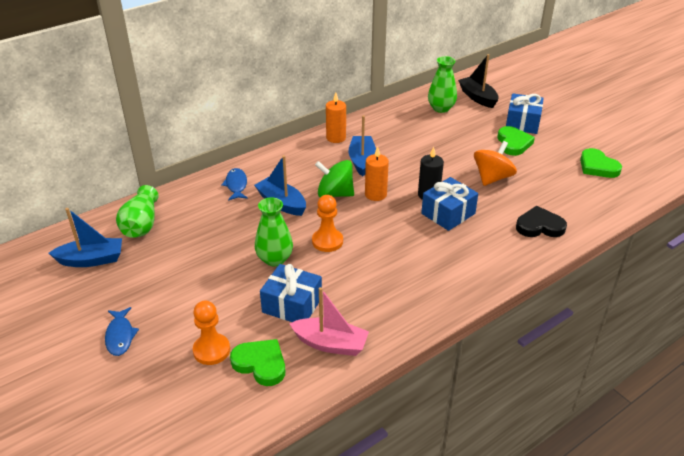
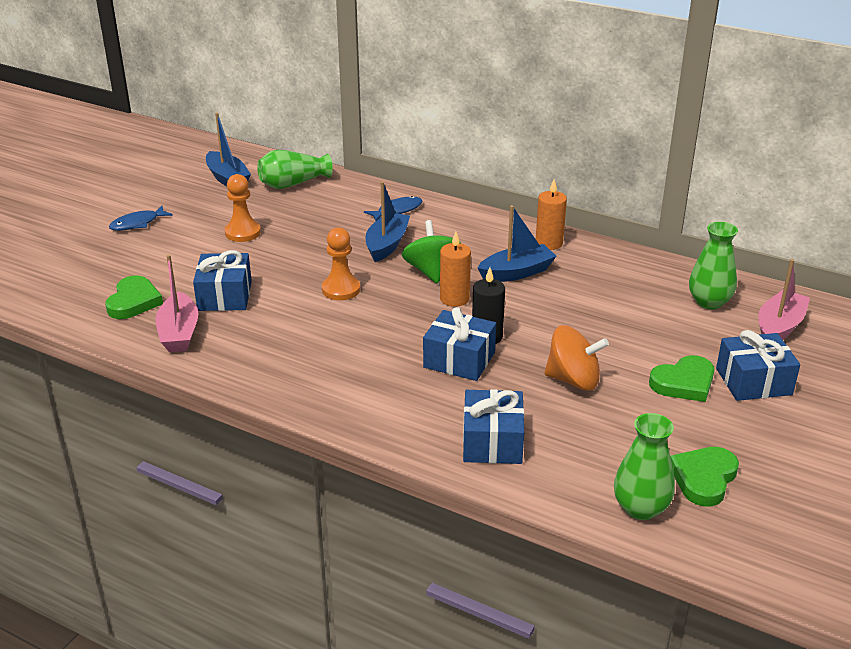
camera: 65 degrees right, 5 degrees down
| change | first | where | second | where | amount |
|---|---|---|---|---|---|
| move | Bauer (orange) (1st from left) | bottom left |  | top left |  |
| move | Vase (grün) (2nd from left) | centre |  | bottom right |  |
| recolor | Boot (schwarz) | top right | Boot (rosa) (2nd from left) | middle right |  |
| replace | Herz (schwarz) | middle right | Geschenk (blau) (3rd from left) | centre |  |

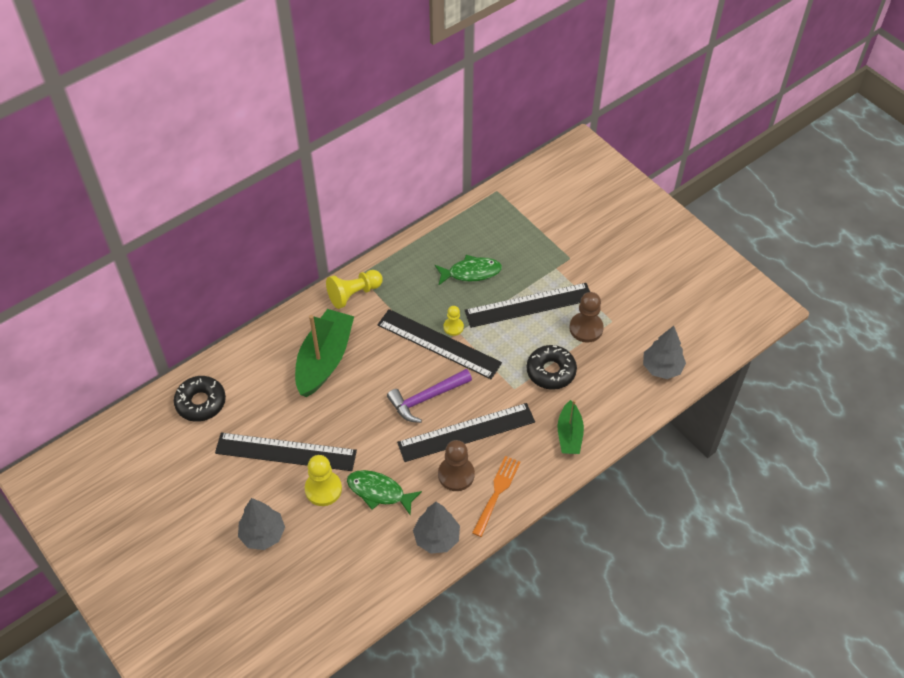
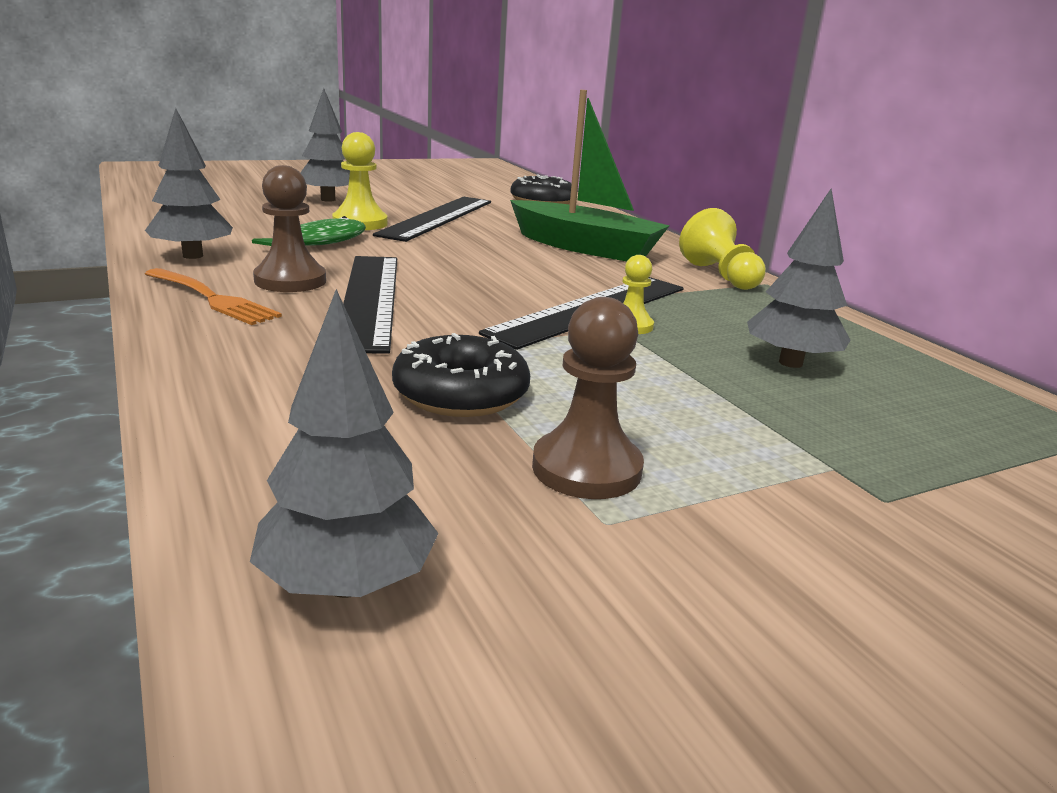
camera: 100 degrees right, 30 degrees down
| change | first | where | second | where | amount |
|---|---|---|---|---|---|
| delete | Hammer (lila) | centre |  |  |  |
| replace | Fisch (grün) (2nd from left) | centre | Baum (grau) (4th from left) | middle right |  |
| delete | Lineal (schwarz) (4th from left) | centre |  |  |  |
| delete | Boot (grün) (2nd from left) | centre |  |  |  |

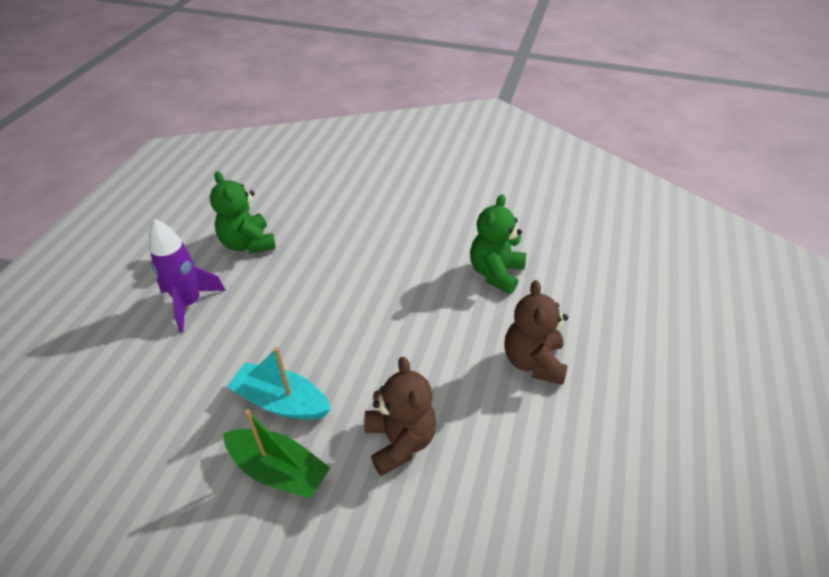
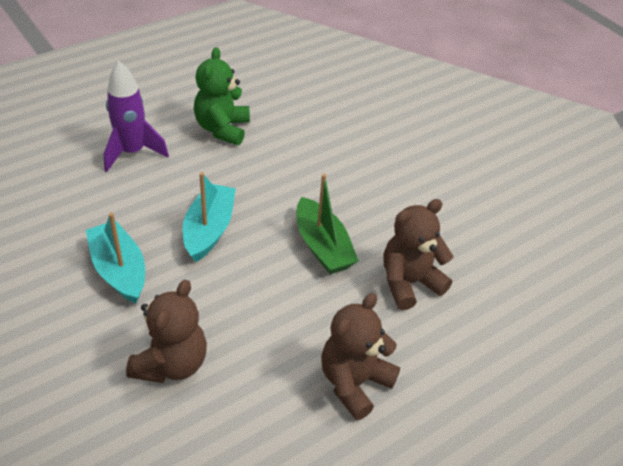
camera: 35 degrees right, 0 degrees up
| change | first | where | second | where | amount |
|---|---|---|---|---|---|
| move | Boot (grün) | bottom left |  | centre |  |
| recolor | Teddybär (grün) (2nd from left) | centre | Teddybär (braun) (3rd from left) | middle right |  |
| insert |  |  | Boot (türkis) (2nd from left) | centre |  |

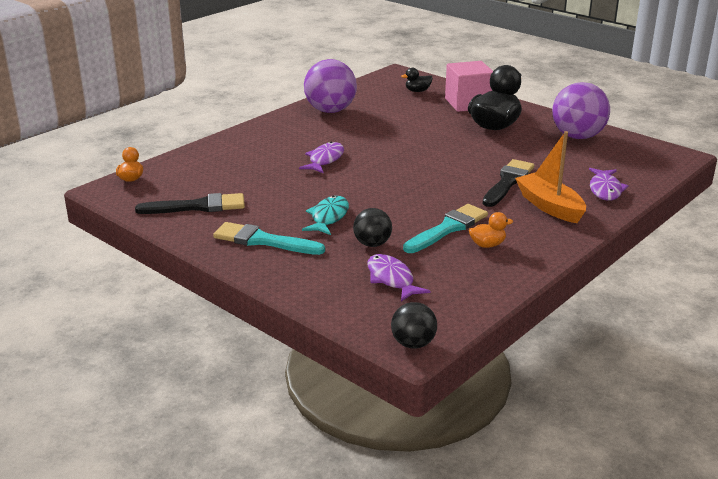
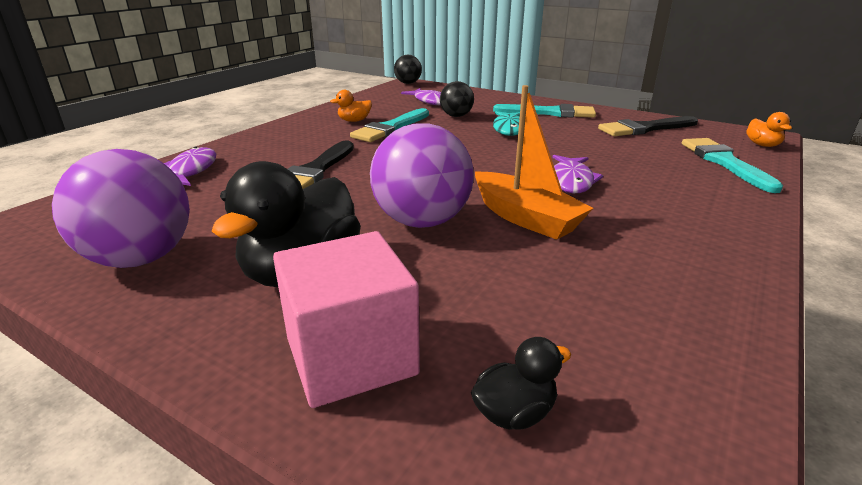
camera: 170 degrees right, 0 degrees up
| change | first | where | second | where | amount |
|---|---|---|---|---|---|
| move | Ball (lila) (1st from left in the first image) | top centre | Ball (lila) (2nd from left) | centre |  |
| move | Boot (orange) | middle right |  | centre |  |
| insert |  |  | Pinsel (türkis) (3rd from left) | middle right |  |

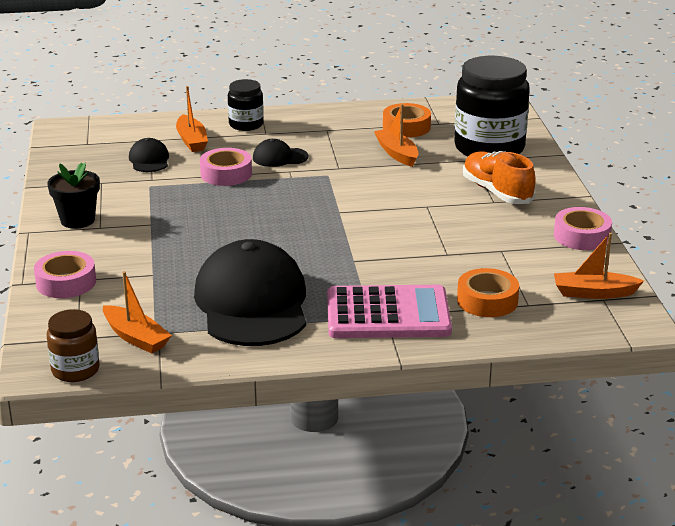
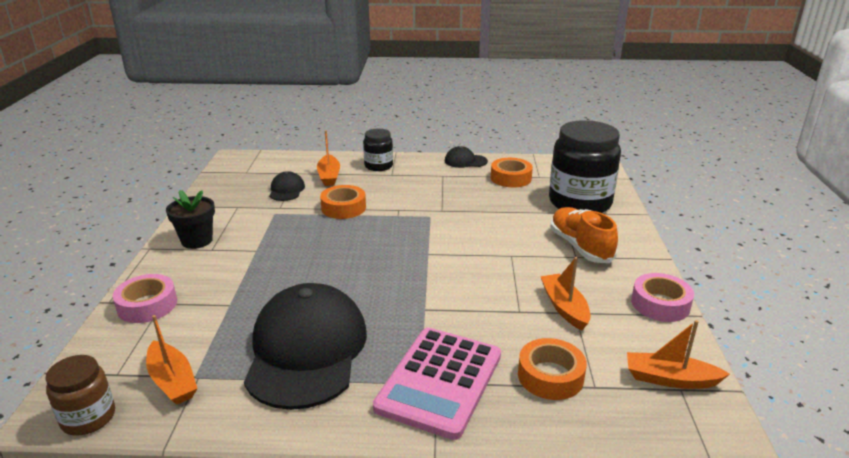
camera: 10 degrees right, 0 degrees up
| change | first | where | second | where | amount |
|---|---|---|---|---|---|
| recolor | Klebeband (rosa) (2nd from left) | top centre | Klebeband (orange) (1st from left) | centre |  |
| move | Kappe (schwarz) (3rd from left) | top centre |  | centre |  |
| rotate | Taschenrechner (rosa) | centre |  | bottom centre | 105 degrees clockwise |
| move | Boot (orange) (3rd from left) | top centre |  | middle right |  |

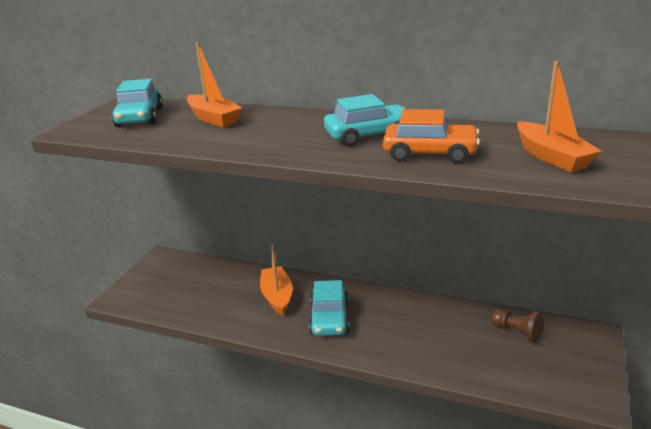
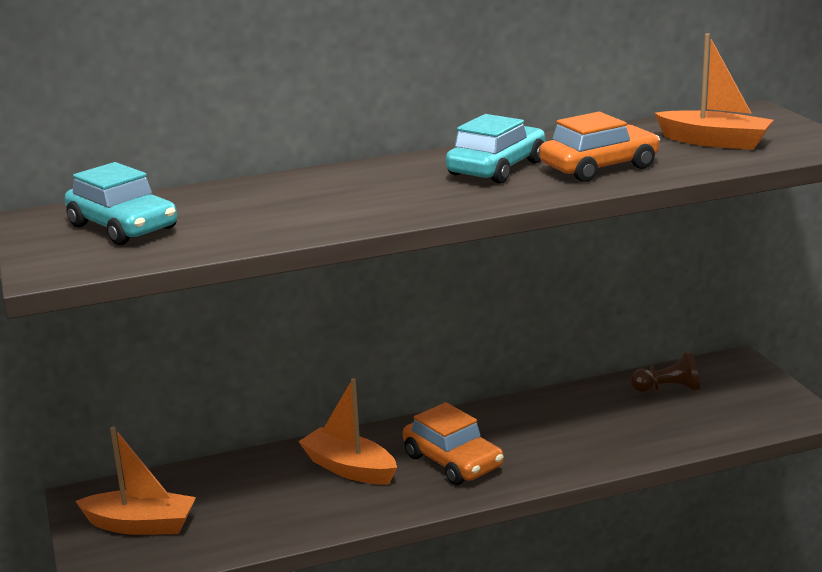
camera: 40 degrees left, 5 degrees down
| change | first | where | second | where | amount |
|---|---|---|---|---|---|
| move | Boot (orange) (1st from left) | top left |  | bottom left |  |
| recolor | Auto (türkis) (2nd from left) | bottom centre | Auto (orange) (1st from left) | bottom centre |  |

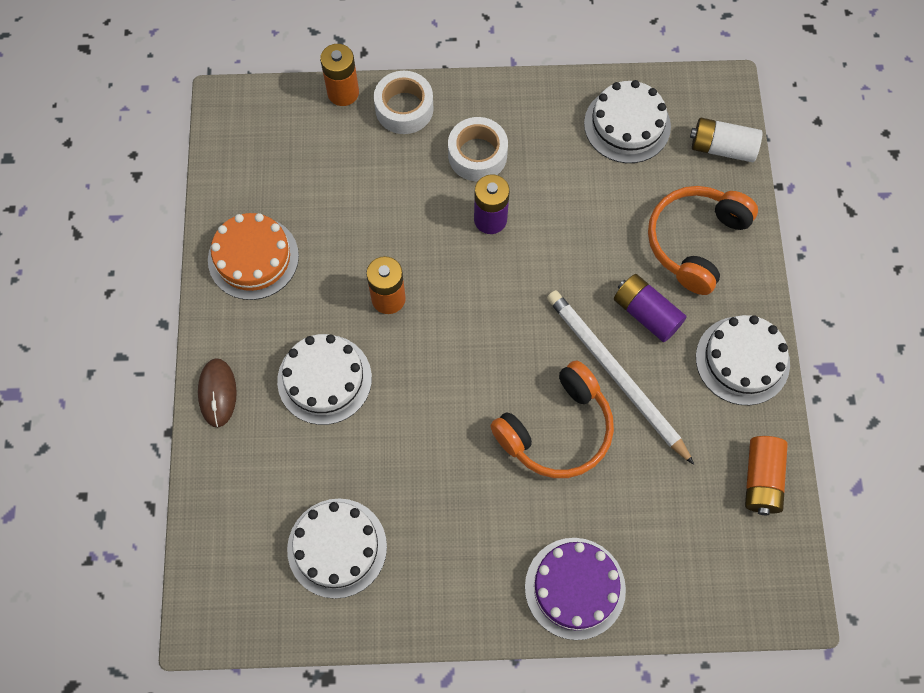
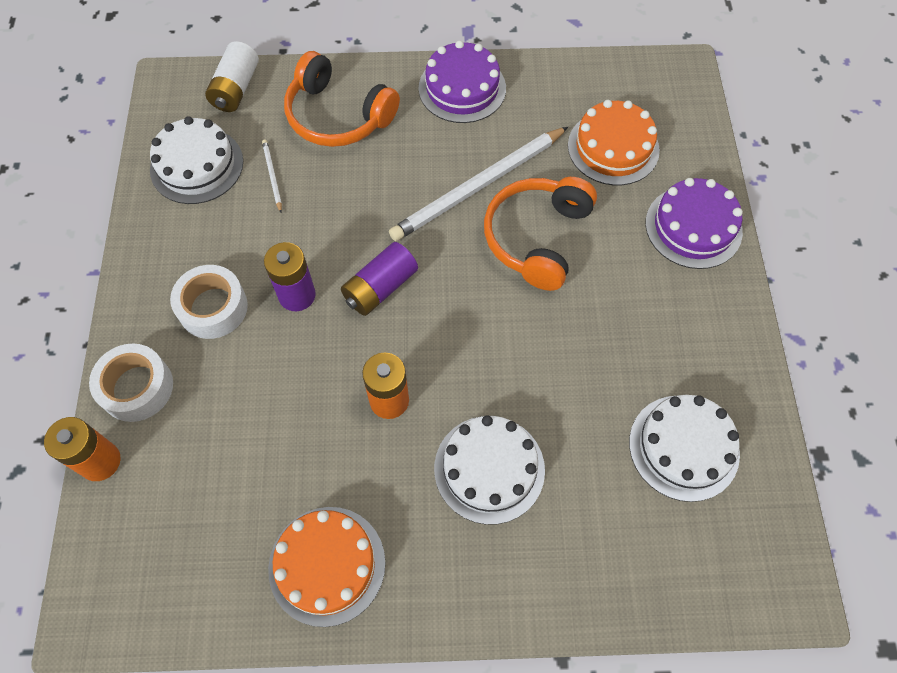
camera: 90 degrees left, 5 degrees down
| change | first | where | second | where | amount |
|---|---|---|---|---|---|
| delete | Computermaus (braun) | middle left |  |  |  |
| rotate | Kopfhörer (orange) (1st from left in the first image) | centre | Kopfhörer (orange) (2nd from left) | centre | 120 degrees counterclockwise |
| move | Batterie (lila) (2nd from left) | middle right |  | centre |  |
| recolor | Kuchen (weiß) (4th from left) | middle right | Kuchen (lila) (1st from left) | top centre |  |
| delete | Batterie (orange) (3rd from left) | bottom right |  |  |  |
| insert |  |  | Bleistift (weiß) (1st from left) | top left |  |
| insert |  |  | Kuchen (orange) (2nd from left) | top right |  |

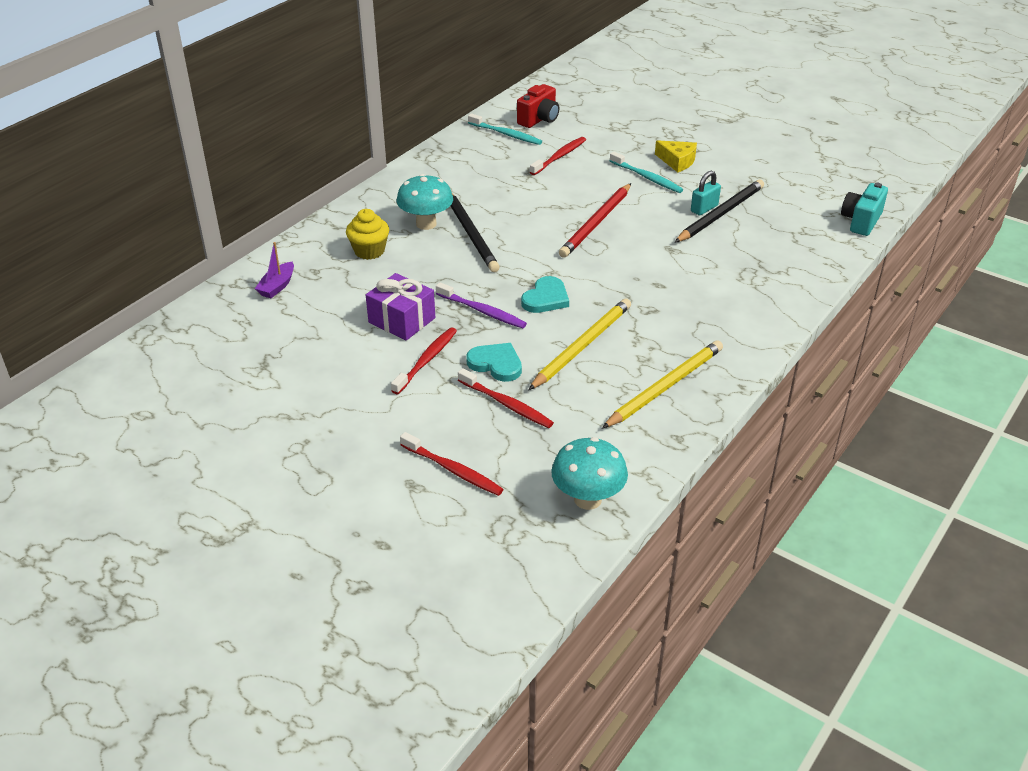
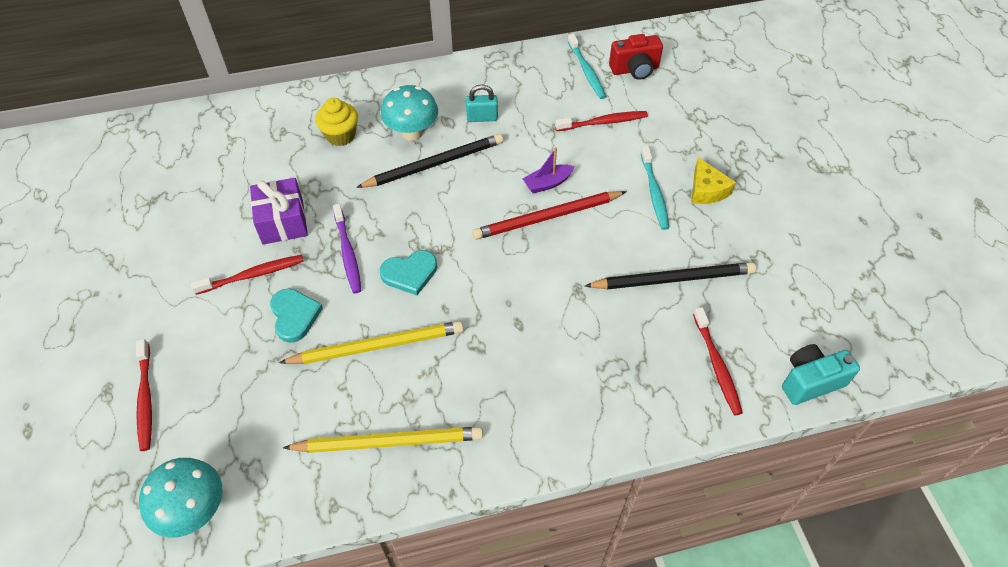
camera: 40 degrees right, 15 degrees up
| change | first | where | second | where | amount |
|---|---|---|---|---|---|
| move | Boot (lila) | middle left |  | top centre |  |
| rotate | Bleistift (schwarz) (1st from left) | top centre |  | top centre | 135 degrees counterclockwise |
| move | Zahnbürste (rot) (3rd from left in the first image) | centre | Zahnbürste (rot) (4th from left) | middle right |  |
| move | Vorhängeschloss (türkis) | top right |  | top centre |  |

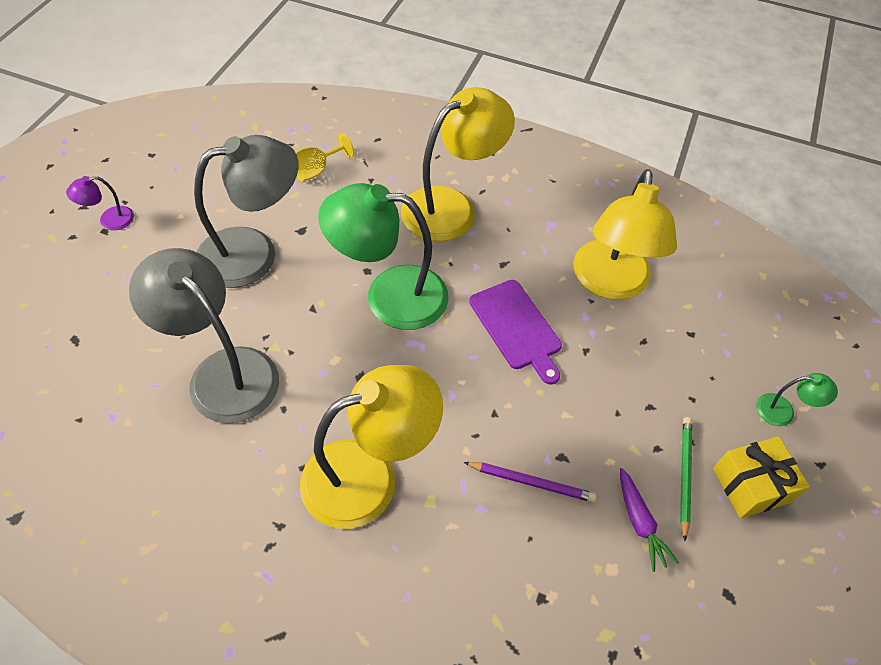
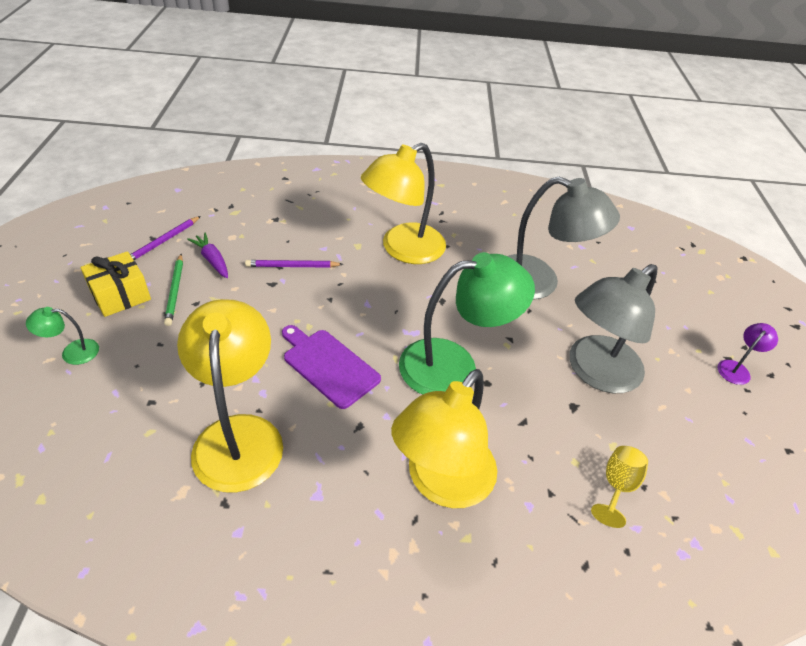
camera: 160 degrees right, 10 degrees down
| change | first | where | second | where | amount |
|---|---|---|---|---|---|
| insert |  |  | Bleistift (lila) (1st from left) | middle left |  |

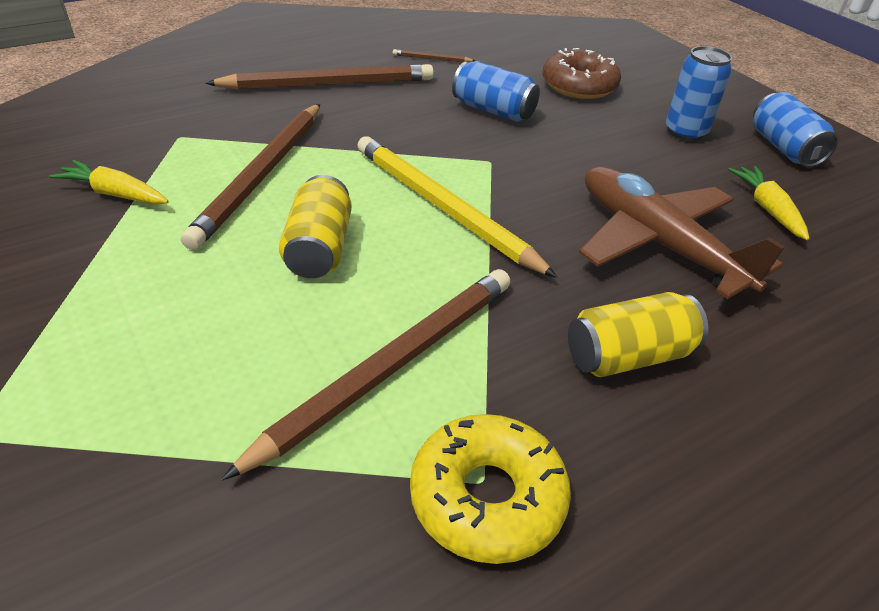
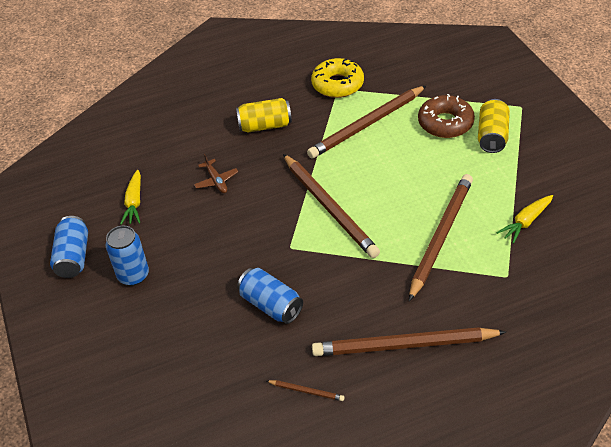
camera: 165 degrees left, 5 degrees up
| change | first | where | second | where | amount |
|---|---|---|---|---|---|
| rotate | Karotte (gelb) (1st from left in the first image) | top left | Karotte (gelb) (2nd from left) | middle right | 105 degrees clockwise |
| move | Dose (gelb) (1st from left in the first image) | centre | Dose (gelb) (2nd from left) | top right |  |
| recolor | Bleistift (gelb) | centre | Bleistift (braun) (2nd from left) | centre |  |
| move | Donut (braun) | top centre |  | top right |  |
| resize | Flugzeug (braun) | middle right |  | centre | x0.42 |

